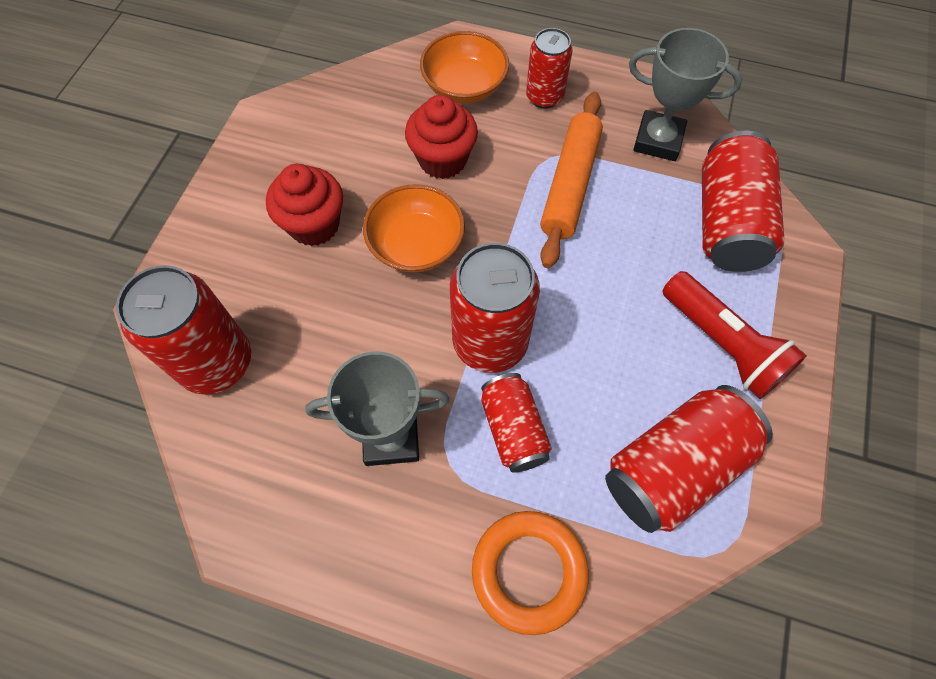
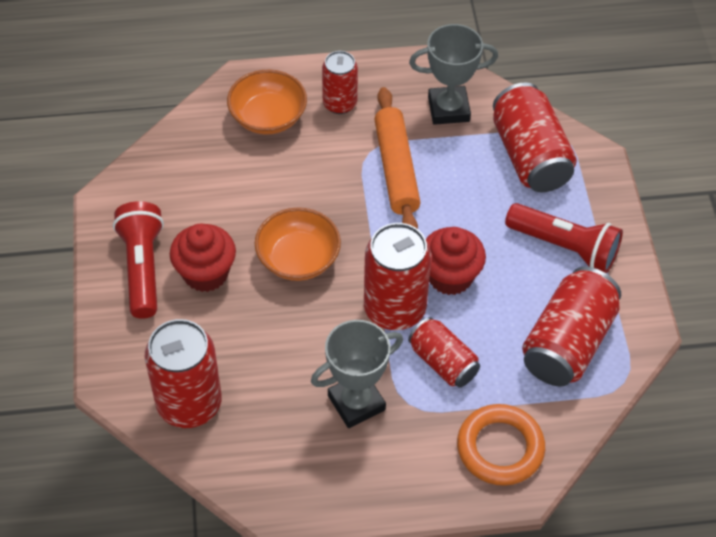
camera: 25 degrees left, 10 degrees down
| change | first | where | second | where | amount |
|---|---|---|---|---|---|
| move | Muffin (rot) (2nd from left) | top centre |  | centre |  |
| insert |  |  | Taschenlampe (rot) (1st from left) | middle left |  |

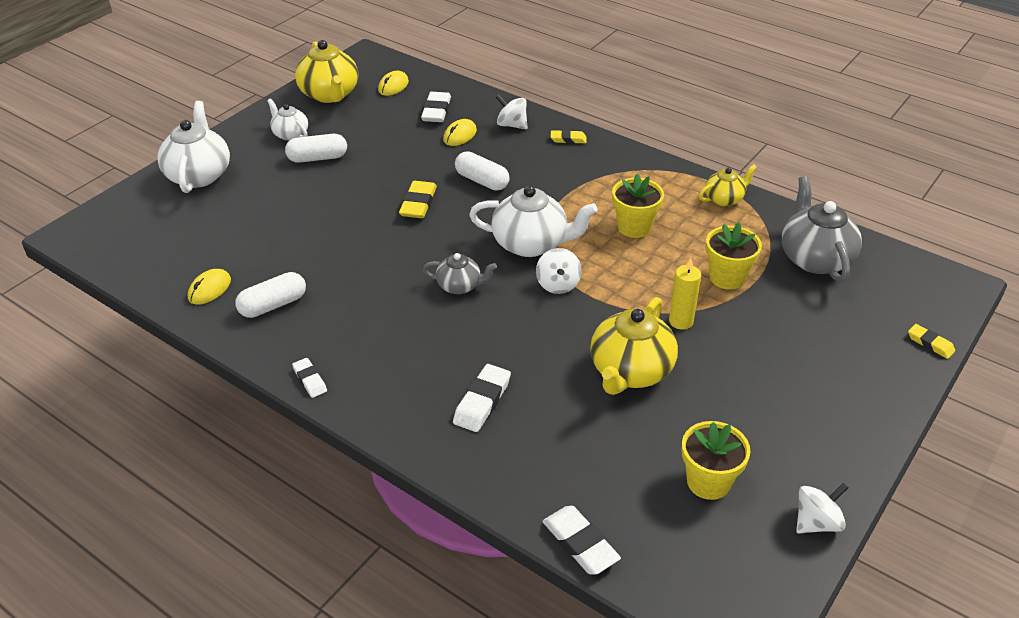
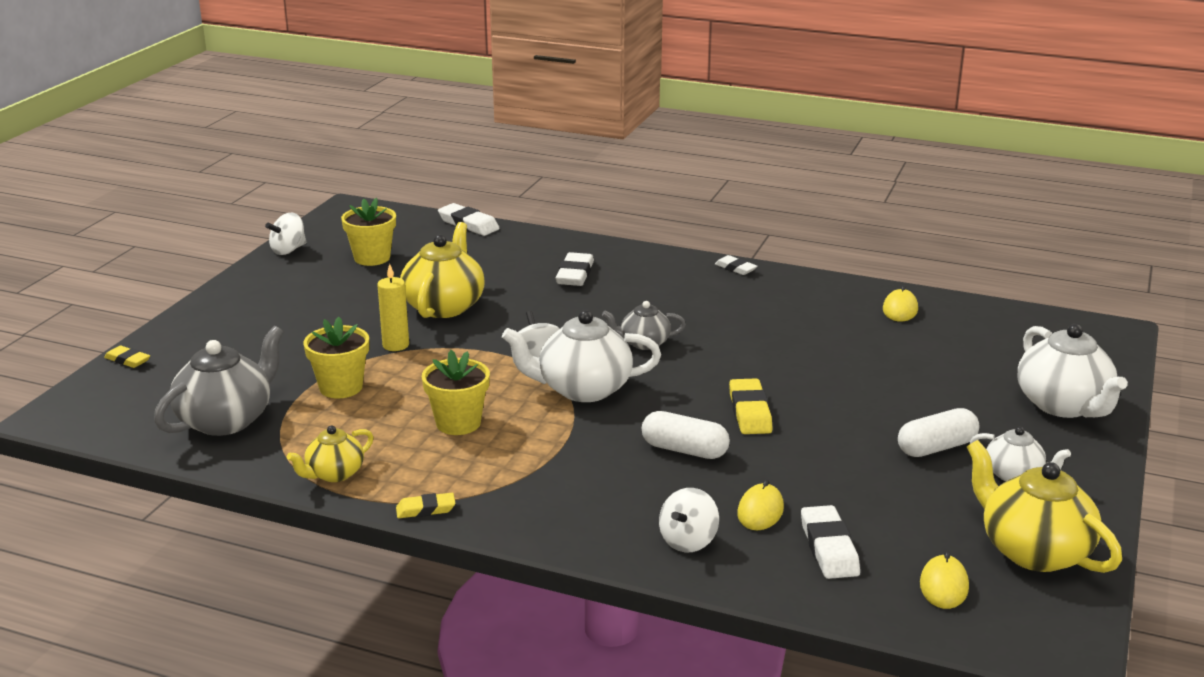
camera: 165 degrees right, 15 degrees down
| change | first | where | second | where | amount |
|---|---|---|---|---|---|
| delete | Kapsel (weiß) (1st from left) | middle left |  |  |  |
| rotate | Kreisel (weiß) (1st from left in the first image) | top centre | Kreisel (weiß) (3rd from left) | bottom centre | 105 degrees clockwise |
| move | Radiergummi (gelb) (2nd from left) | top centre |  | bottom centre |  |
| rotate | Teekanne (grau) (2nd from left in the first image) | middle right | Teekanne (grau) (1st from left) | middle left | 120 degrees counterclockwise |

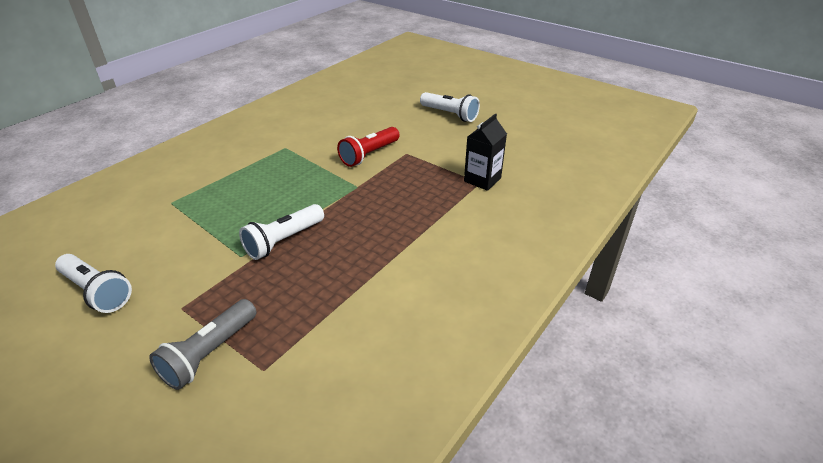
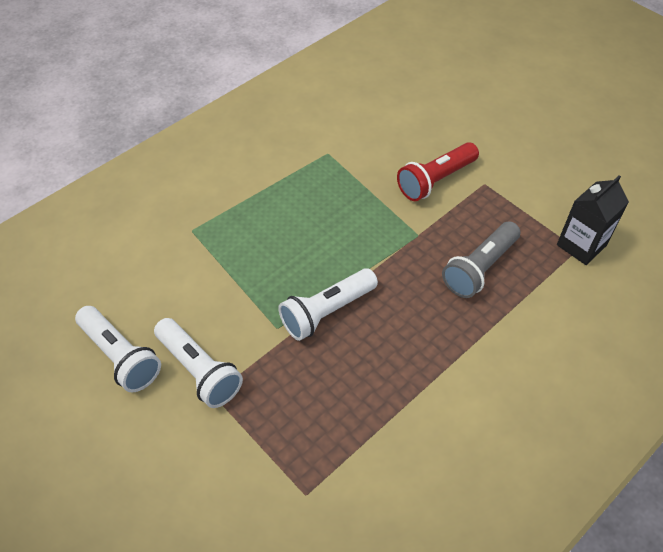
camera: 10 degrees right, 15 degrees up
| change | first | where | second | where | amount |
|---|---|---|---|---|---|
| move | Taschenlampe (grau) | bottom left |  | middle right |  |
| move | Taschenlampe (weiß) (3rd from left in the first image) | top centre | Taschenlampe (weiß) (2nd from left) | middle left |  |

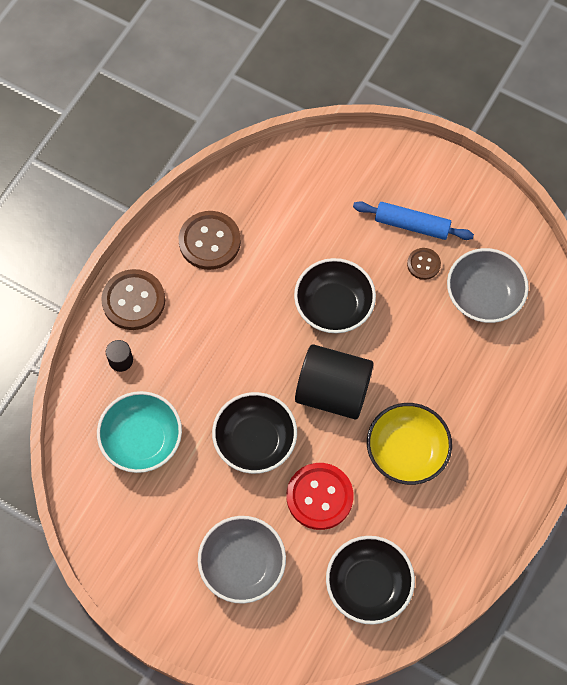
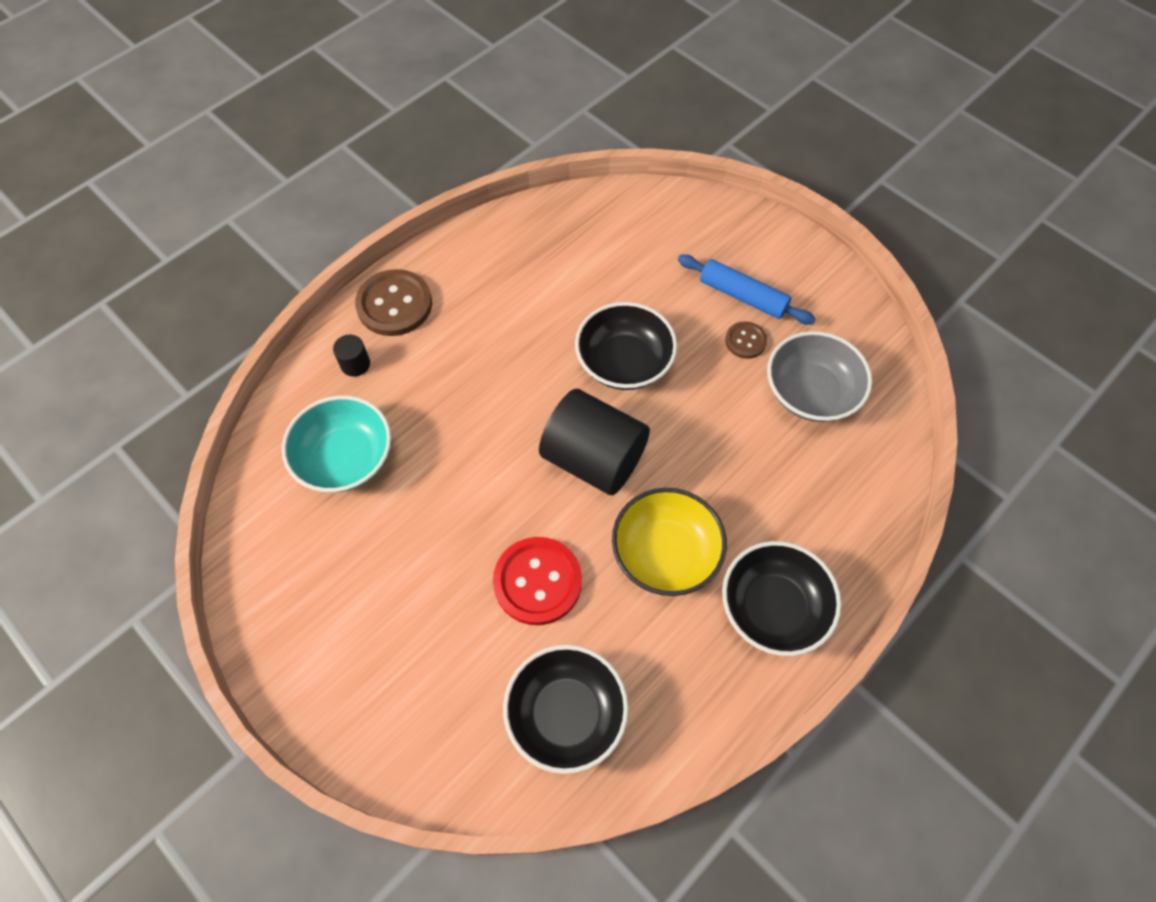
camera: 15 degrees right, 5 degrees down
| change | first | where | second | where | amount |
|---|---|---|---|---|---|
| delete | Knopf (braun) (2nd from left) | centre |  |  |  |
| delete | Schüssel (grau) (1st from left) | bottom centre |  |  |  |
| move | Schüssel (schwarz) (1st from left in the first image) | centre | Schüssel (schwarz) (3rd from left) | middle right |  |

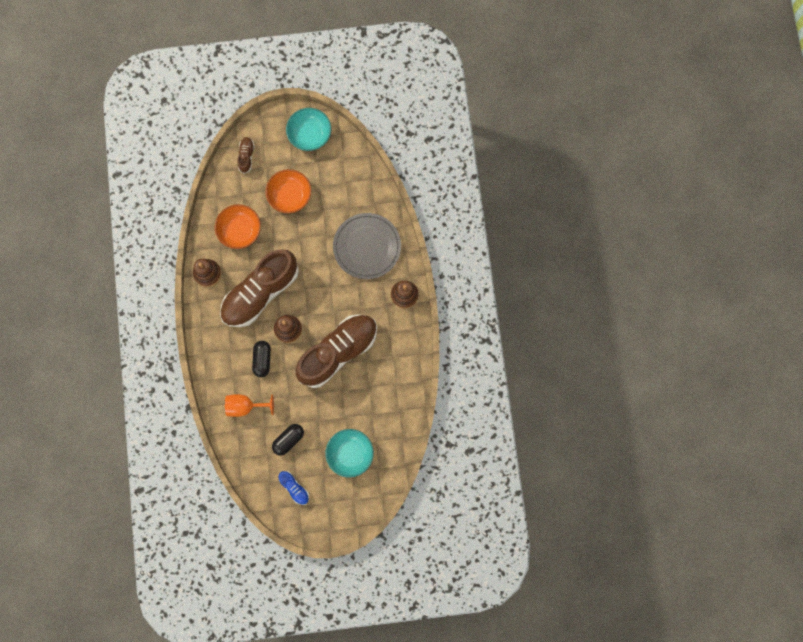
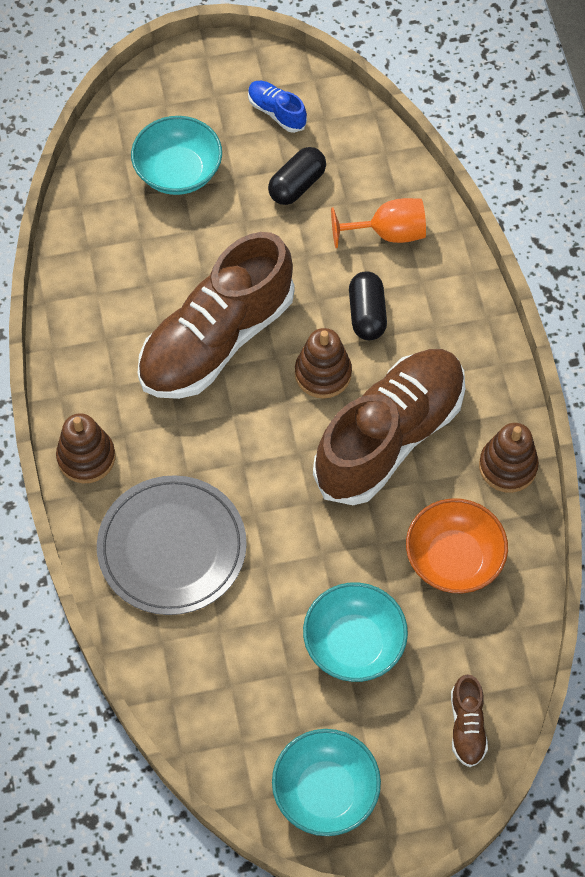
camera: 175 degrees right, 15 degrees down
| change | first | where | second | where | amount |
|---|---|---|---|---|---|
| recolor | Schüssel (orange) (2nd from left) | top centre | Schüssel (türkis) (3rd from left) | bottom centre |  |

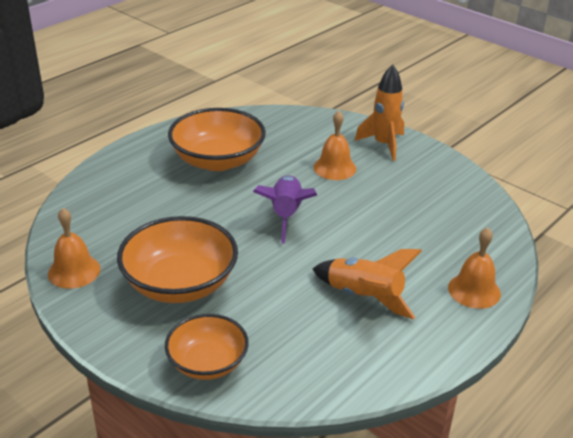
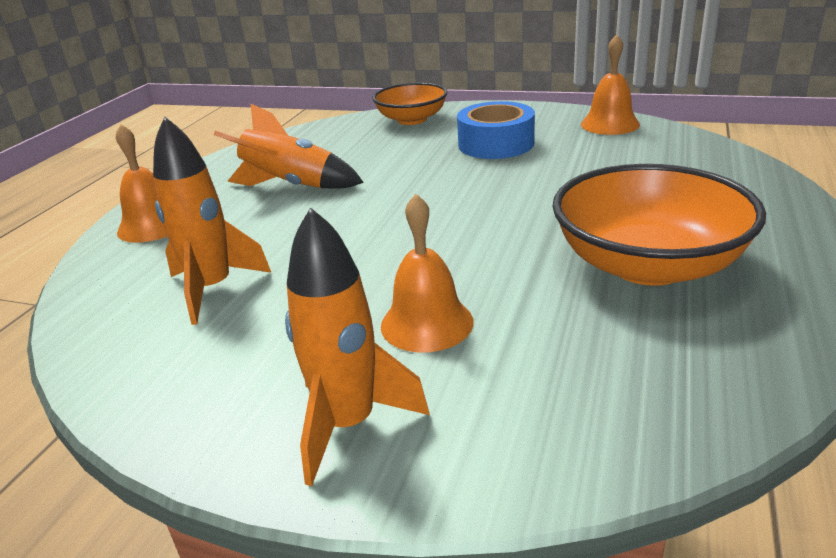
camera: 160 degrees right, 5 degrees down
| change | first | where | second | where | amount |
|---|---|---|---|---|---|
| replace | Schüssel (orange) (1st from left) | middle left | Klebeband (blau) | top centre |  |
| delete | Rakete (lila) | centre |  |  |  |
| insert |  |  | Rakete (orange) (1st from left) | middle left |  |

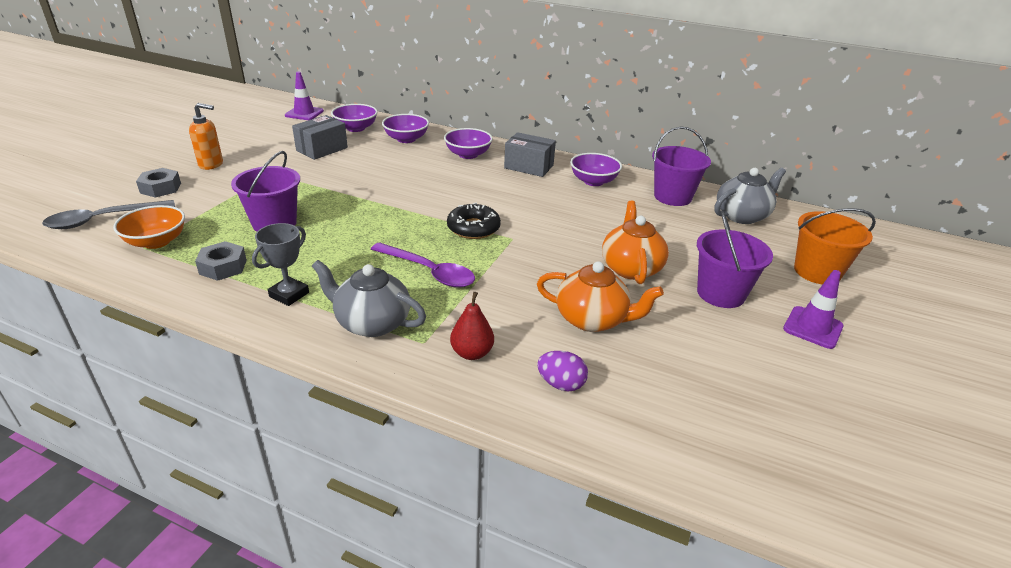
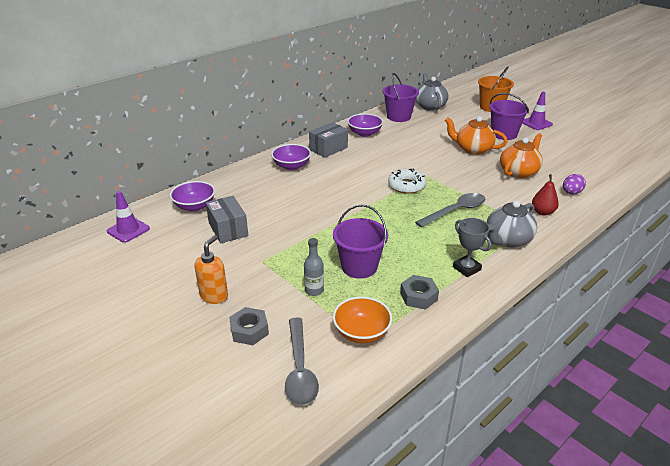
camera: 65 degrees left, 0 degrees up
| change | first | where | second | where | amount |
|---|---|---|---|---|---|
| recolor | Löffel (lila) | centre | Löffel (grau) (2nd from left) | middle right |  |
| delete | Schüssel (lila) (2nd from left) | top centre |  |  |  |
| recolor | Donut (schwarz) | centre | Donut (weiß) | centre |  |
| insert |  |  | Flasche (grau) | centre |  |

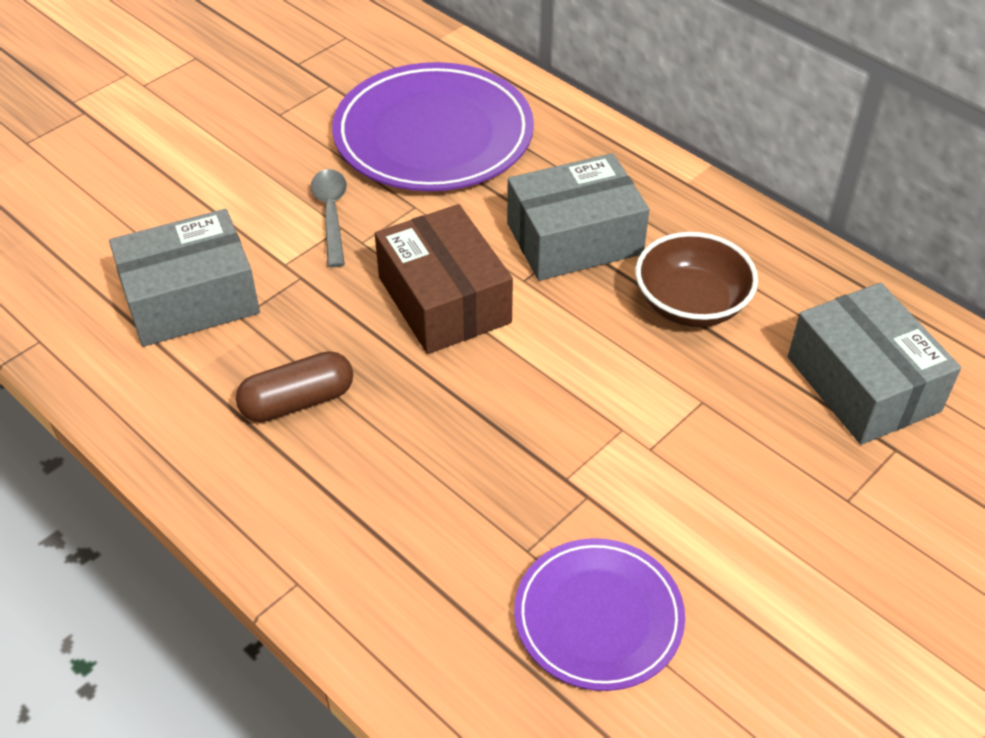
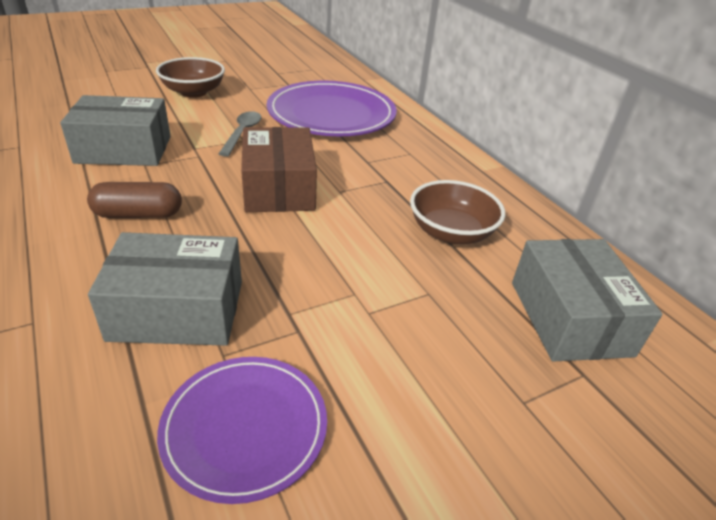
camera: 15 degrees right, 10 degrees down
| change | first | where | second | where | amount |
|---|---|---|---|---|---|
| move | Schachtel (grau) (2nd from left) | top centre |  | middle left |  |
| insert |  |  | Schüssel (braun) (1st from left) | top left |  |

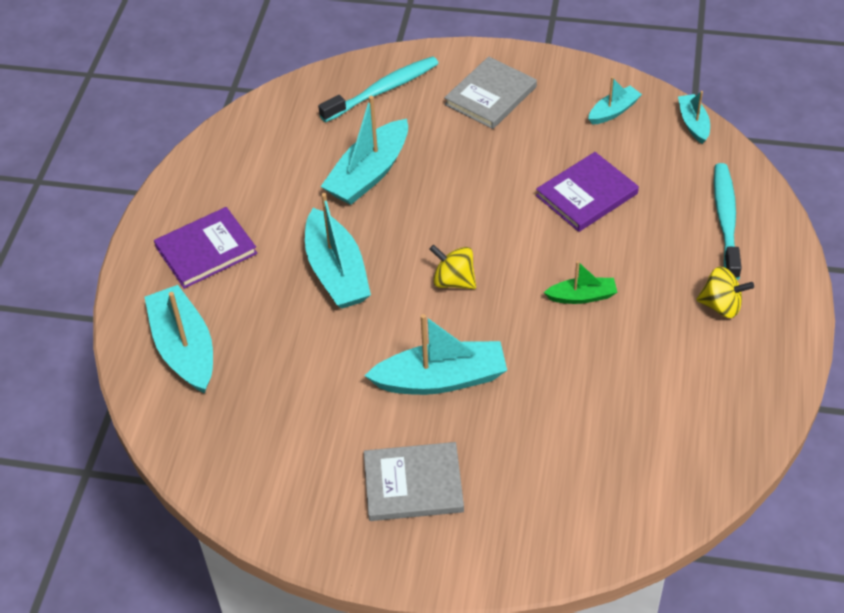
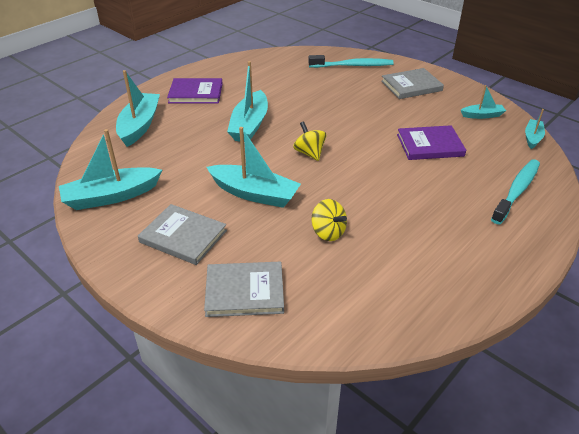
camera: 30 degrees right, 10 degrees down
| change | first | where | second | where | amount |
|---|---|---|---|---|---|
| move | Boot (türkis) (3rd from left in the first image) | top centre | Boot (türkis) (1st from left) | middle left |  |
| delete | Boot (grün) | middle right |  |  |  |
| move | Kreisel (gelb) (2nd from left) | middle right |  | centre |  |
| insert |  |  | Buch (grau) (2nd from left) | centre |  |

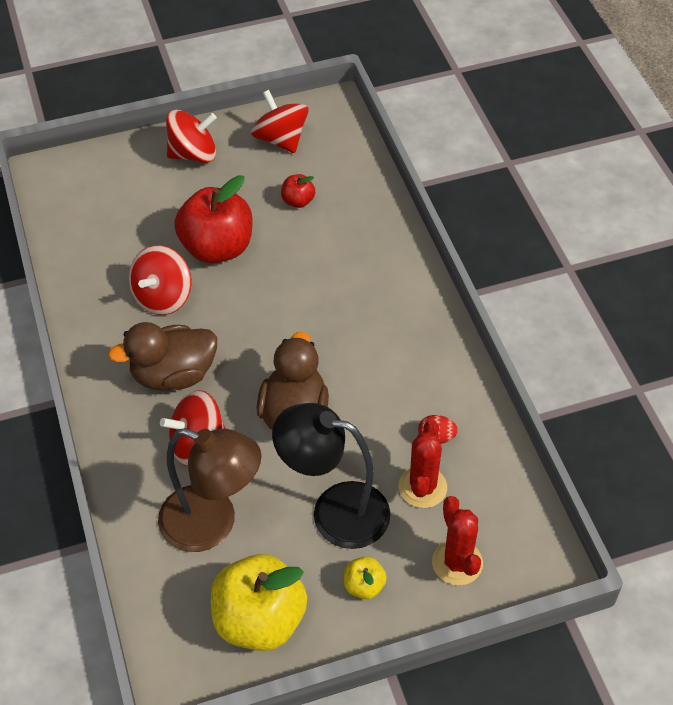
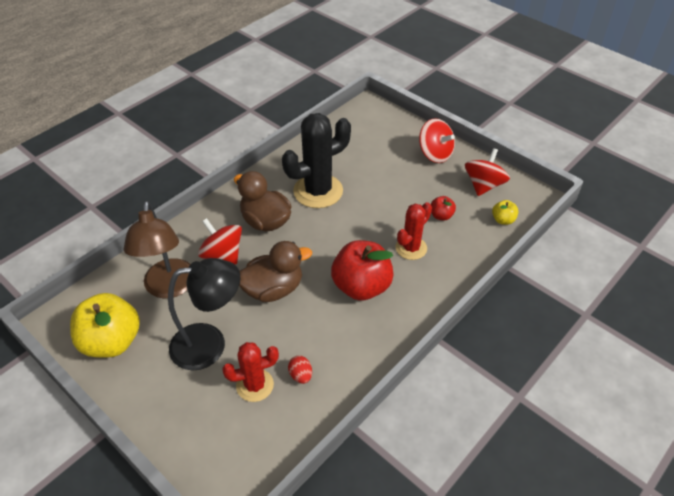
camera: 60 degrees right, 5 degrees down
| change | first | where | second | where | amount |
|---|---|---|---|---|---|
| replace | Kreisel (rot) (1st from left) | middle left | Kaktus (schwarz) | top centre |  |
| move | Apfel (rot) (1st from left) | top left |  | centre |  |
| rotate | Lampe (schwarz) | bottom centre |  | middle left | 90 degrees clockwise |
| move | Apfel (gelb) (2nd from left) | bottom centre |  | middle right |  |
| move | Kaktus (rot) (2nd from left) | bottom right |  | centre |  |

